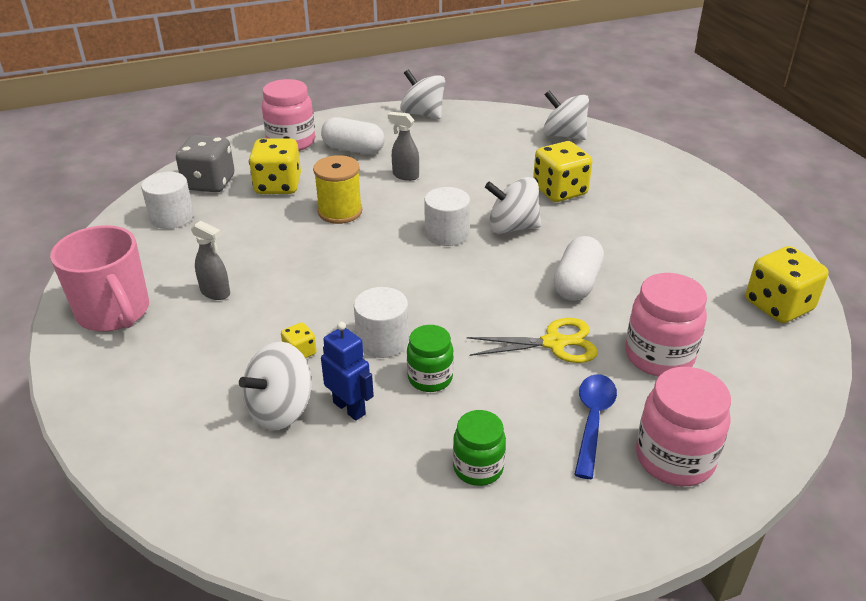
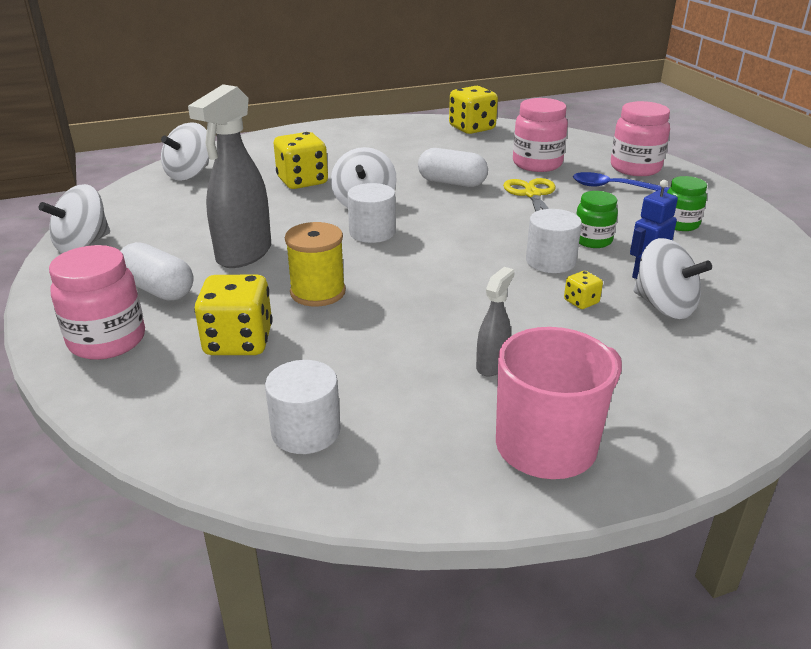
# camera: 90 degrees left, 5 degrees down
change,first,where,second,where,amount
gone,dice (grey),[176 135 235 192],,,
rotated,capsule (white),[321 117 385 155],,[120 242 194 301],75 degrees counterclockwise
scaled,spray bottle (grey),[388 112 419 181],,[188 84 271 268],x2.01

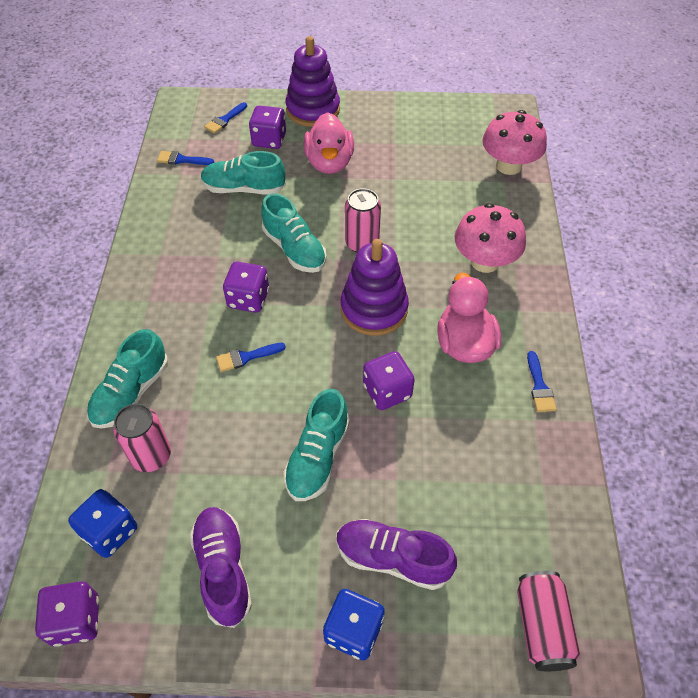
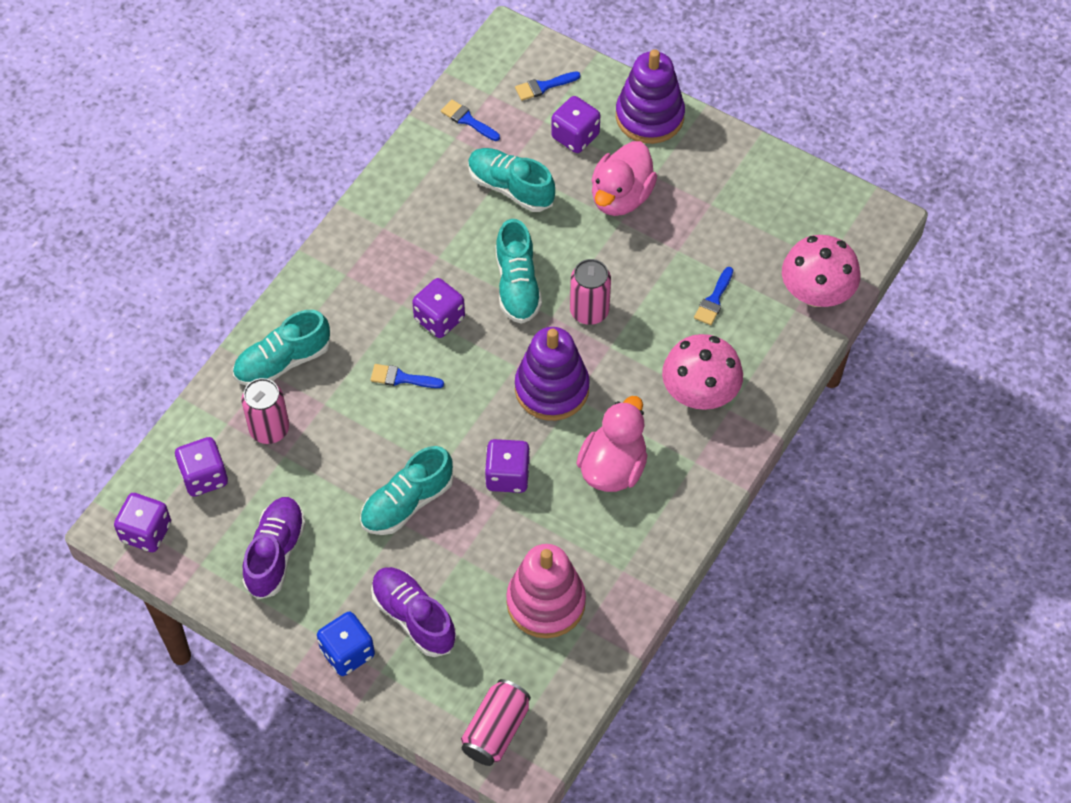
# camera: 30 degrees right, 5 degrees up
change,first,where,second,where,amount
new,,,stacking toy (pink),[506 544 586 638],
shifted,brush (blue),[527 351 557 412],,[694 267 733 325],
repainted,dice (blue),[68 489 137 558],dice (purple),[175 437 228 497],

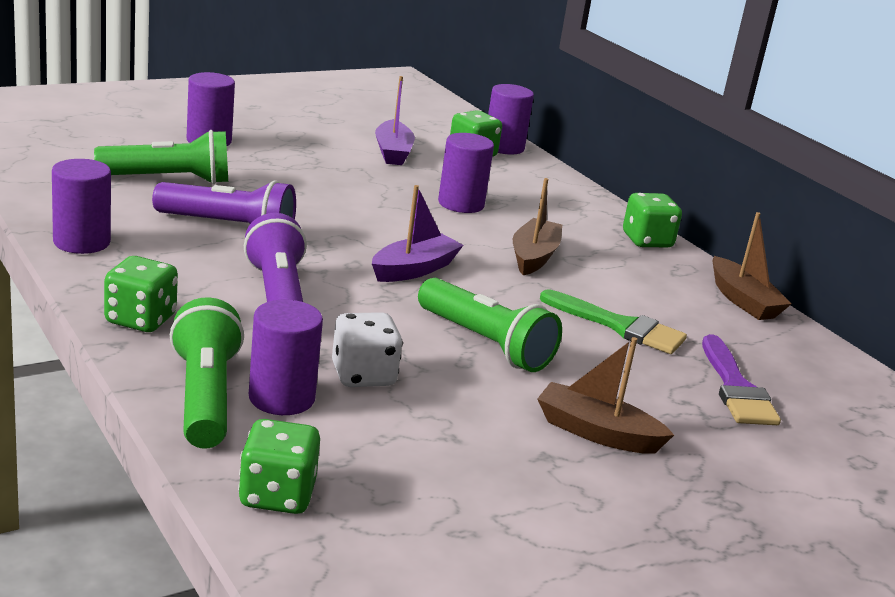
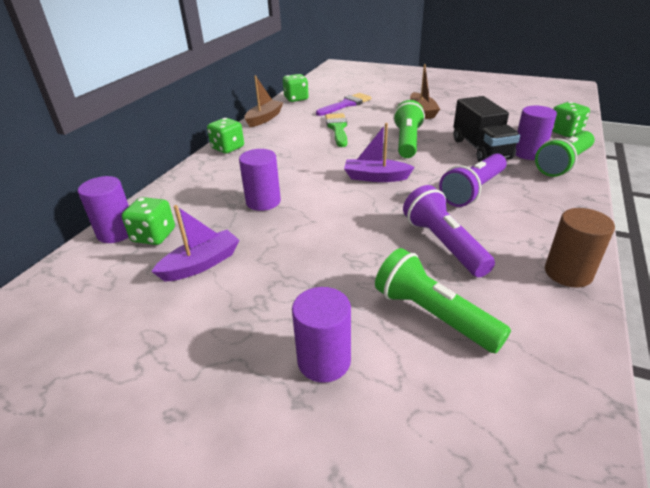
# camera: 120 degrees left, 10 degrees up
change,first,where,second,where,amount
gone,boat (brown),[513 178 562 275],,,
shifted,dice (green),[104 256 178 332],,[283 74 309 102],
swapped,dice (white),[332 312 403 387],truck (black),[453 96 520 162],
repainted,cylinder (purple),[52 159 111 254],cylinder (brown),[545 208 615 288],

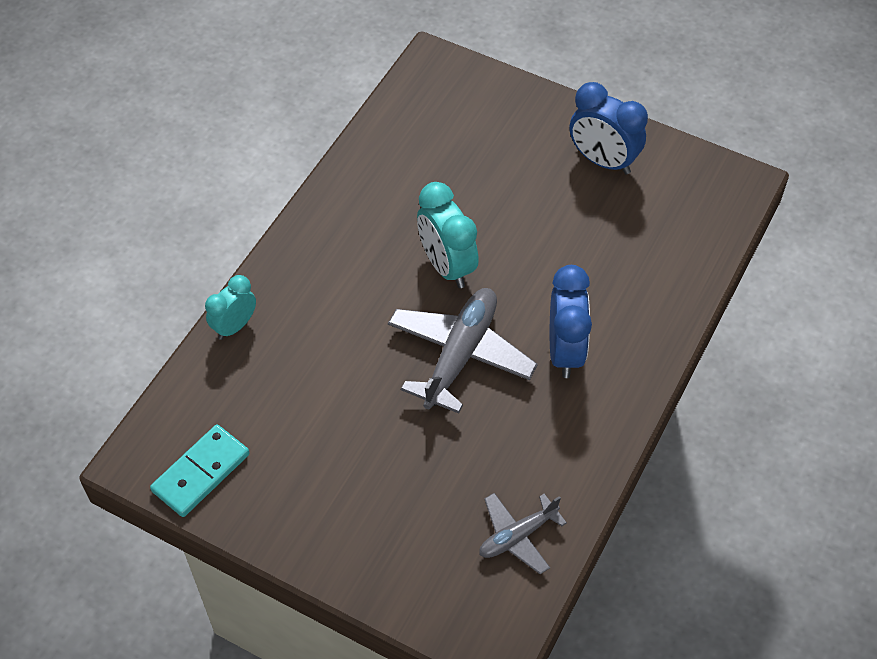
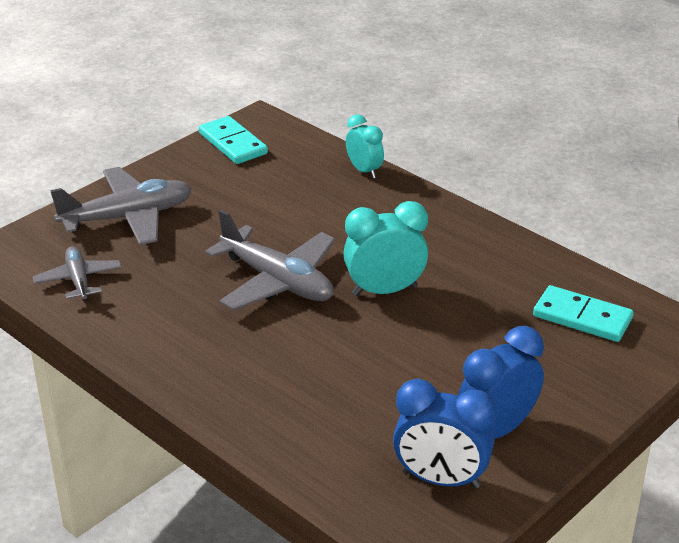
# camera: 105 degrees right, 20 degrees down
change,first,where,second,where,amount
new,,,plane (grey),[50 167 192 245],
new,,,domino (turquoise),[533 285 634 342],
shifted,clock (blue),[550 265 592 378],,[393 379 497 488],

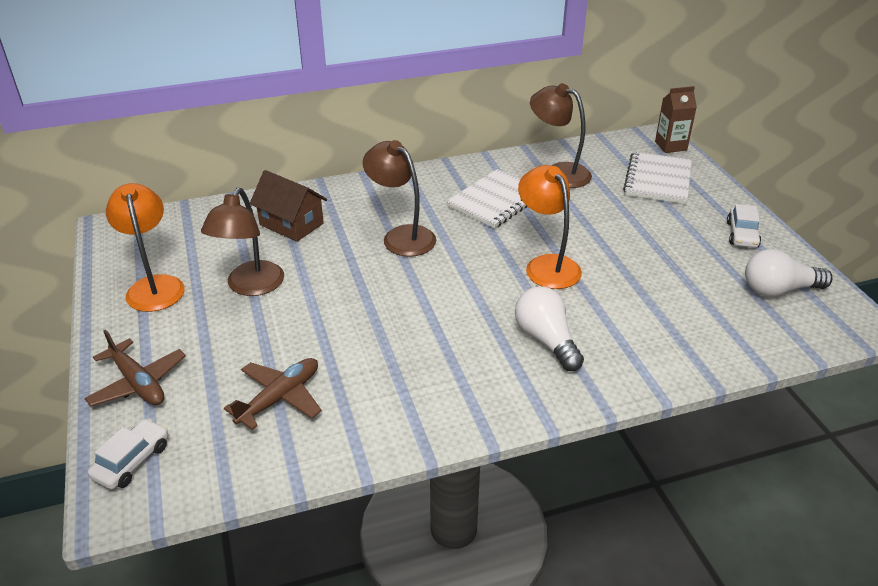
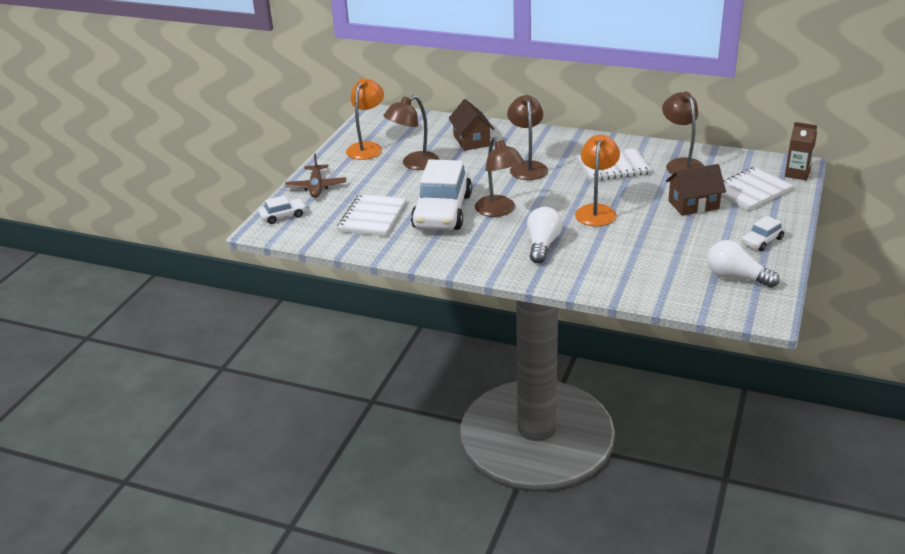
# camera: 40 degrees right, 5 degrees down
change,first,where,second,where,amount
new,,,car (white),[411 159 472 230],
new,,,lamp (brown),[475 137 524 217],
new,,,house (brown),[666 164 726 216],
swapped,plane (brown),[224 358 322 430],notebook (white),[337 194 406 236],

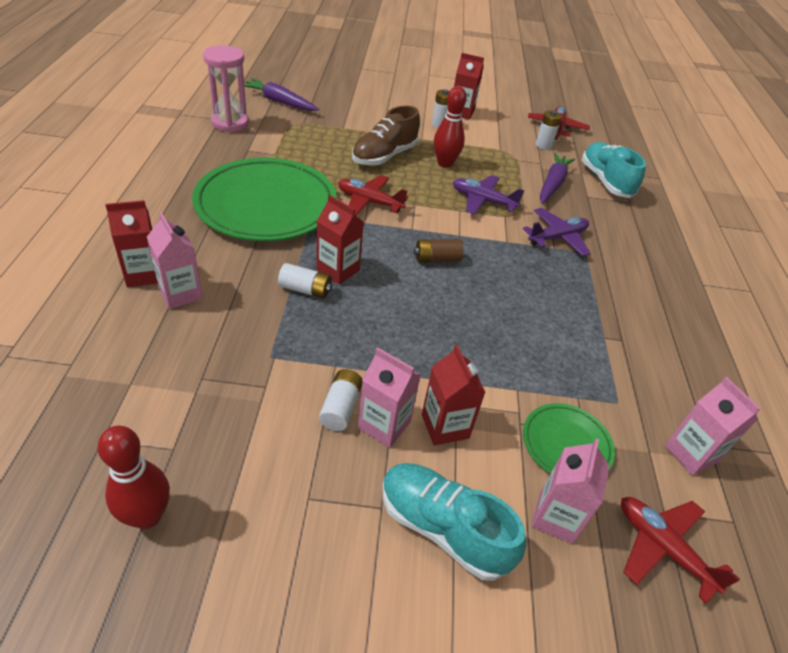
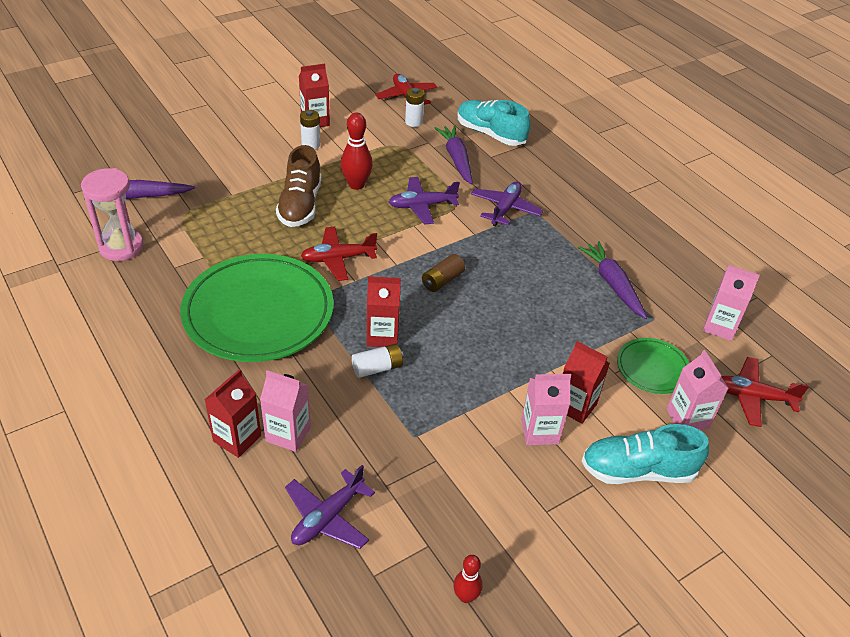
# camera: 35 degrees left, 0 degrees up
change,first,where,second,where,amount
gone,battery (white),[319 369 363 431],,,
new,,,plane (purple),[285 465 375 549],
new,,,carrot (purple),[578 241 647 319],
scaled,bowling pin (red),[97 426 170 529],,[453 555 483 603],x0.60

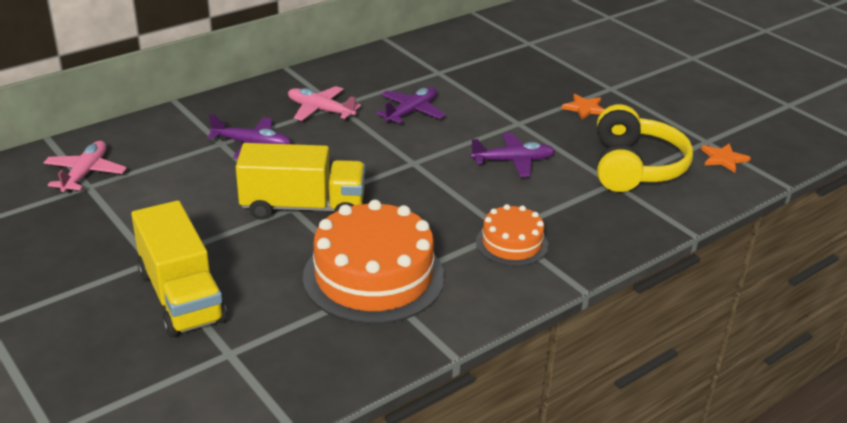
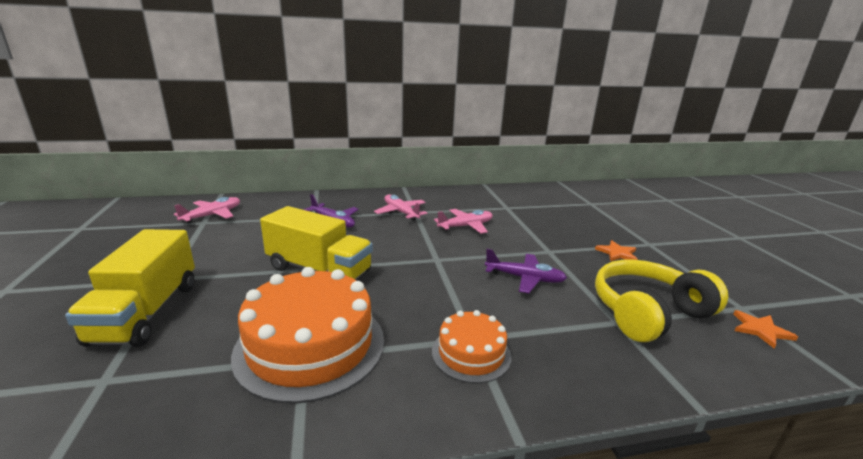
# camera: 25 degrees right, 10 degrees down
change,first,where,second,where,amount
repainted,plane (purple),[376 87 446 124],plane (pink),[434 209 493 234],
rotated,headphones (yellow),[597 104 693 192],,[595 260 728 342],150 degrees counterclockwise

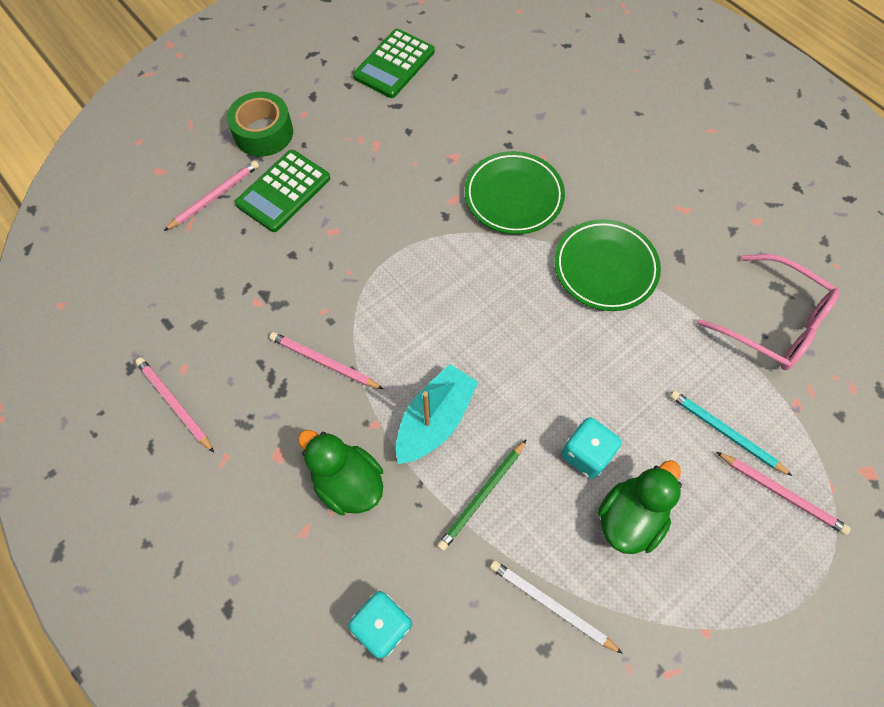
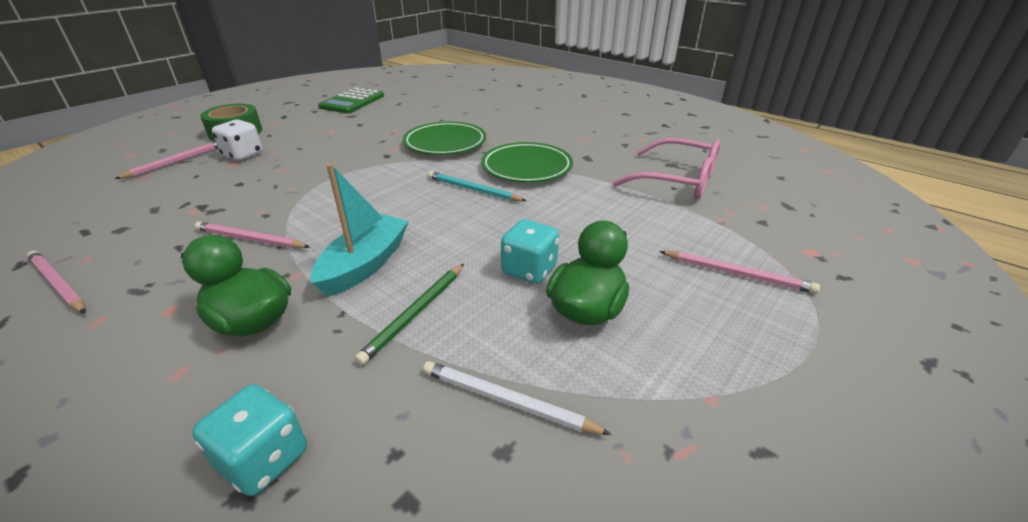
# camera: 10 degrees left, 30 degrees down
change,first,where,second,where,amount
shifted,pencil (turquoise),[670 390 792 476],,[428 171 527 201],
swapped,calculator (green),[235 150 330 232],dice (white),[212 119 262 161],

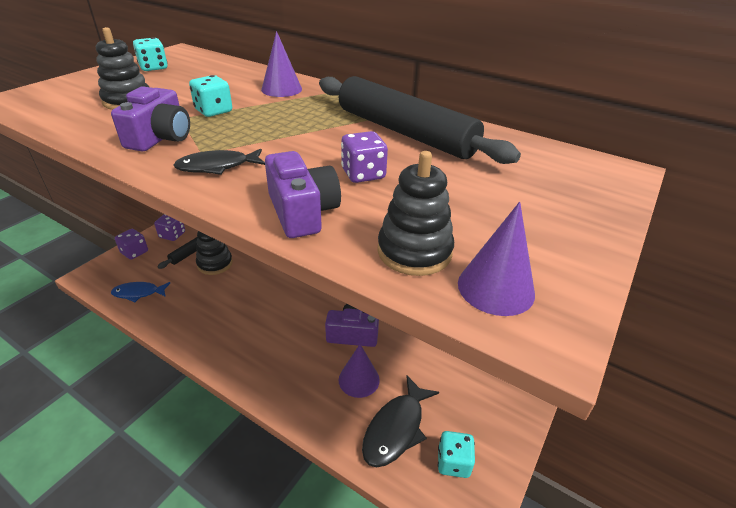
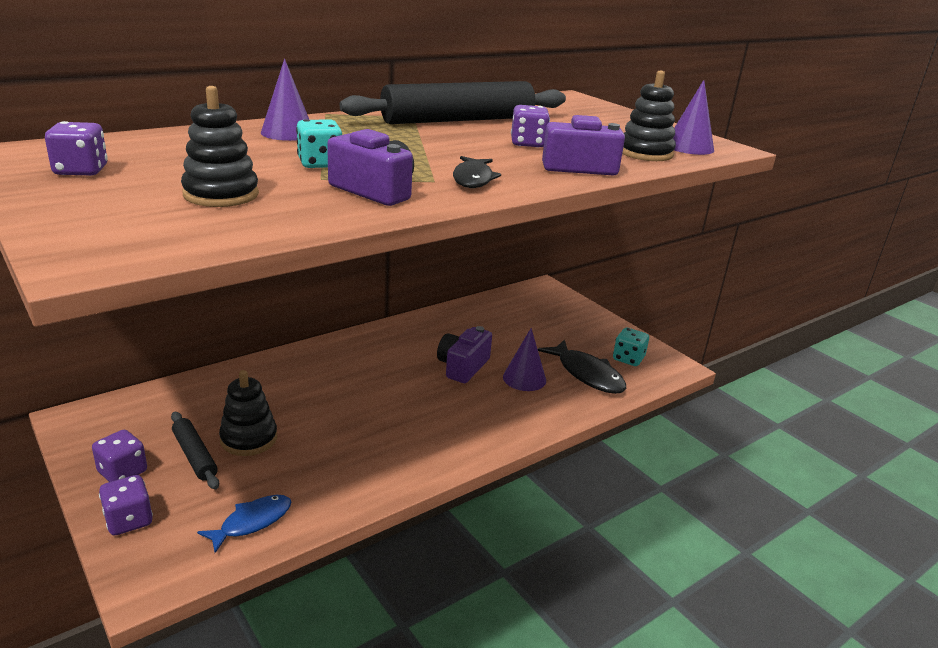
# camera: 70 degrees left, 10 degrees down
change,first,where,second,where,amount
repainted,dice (turquoise),[133 37 168 71],dice (purple),[45 121 108 176],
rotated,fish (blue),[111 282 170 302],,[197 495 291 553],150 degrees counterclockwise

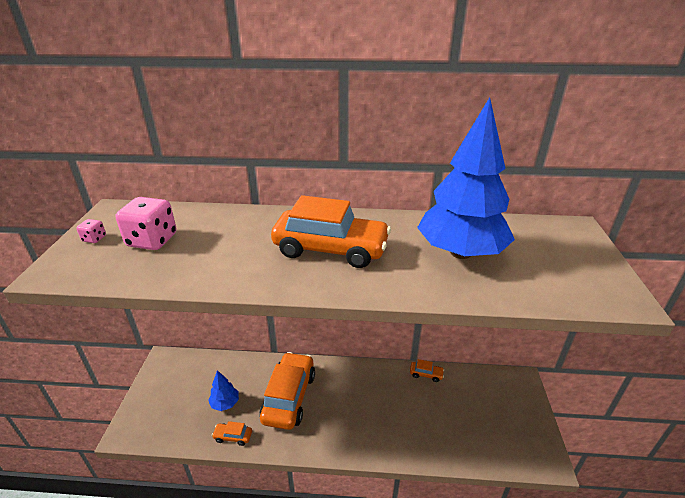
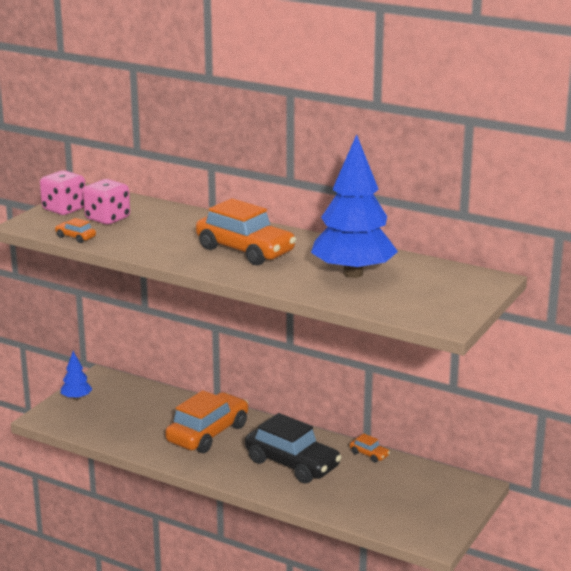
# camera: 25 degrees right, 10 degrees down
change,first,where,second,where,amount
new,,,car (black),[245 413 342 483],
shifted,tree (blue),[208 370 239 411],,[61 351 92 400],
shifted,car (orange),[212 421 252 446],,[55 218 96 243],
scaled,dice (pink),[76 219 106 243],,[40 170 86 215],x2.17

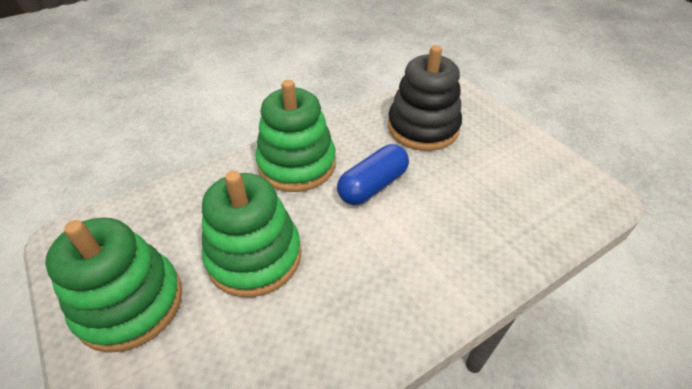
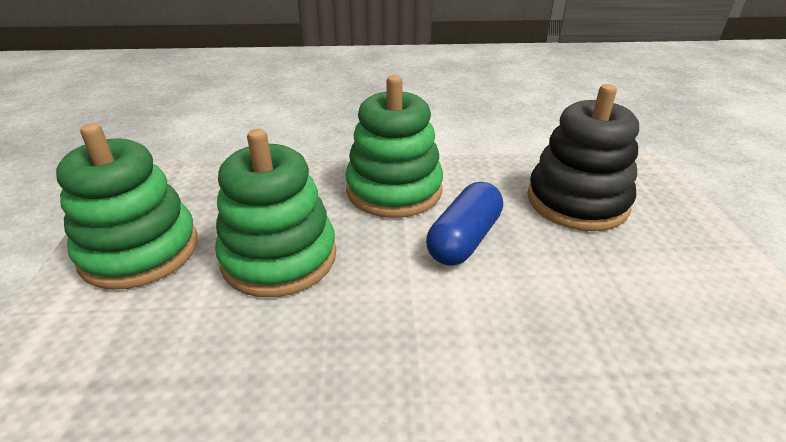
# camera: 30 degrees right, 10 degrees down
change,first,where,second,where,amount
rotated,capsule (blue),[337 144 409 205],,[426 182 503 266],45 degrees counterclockwise

